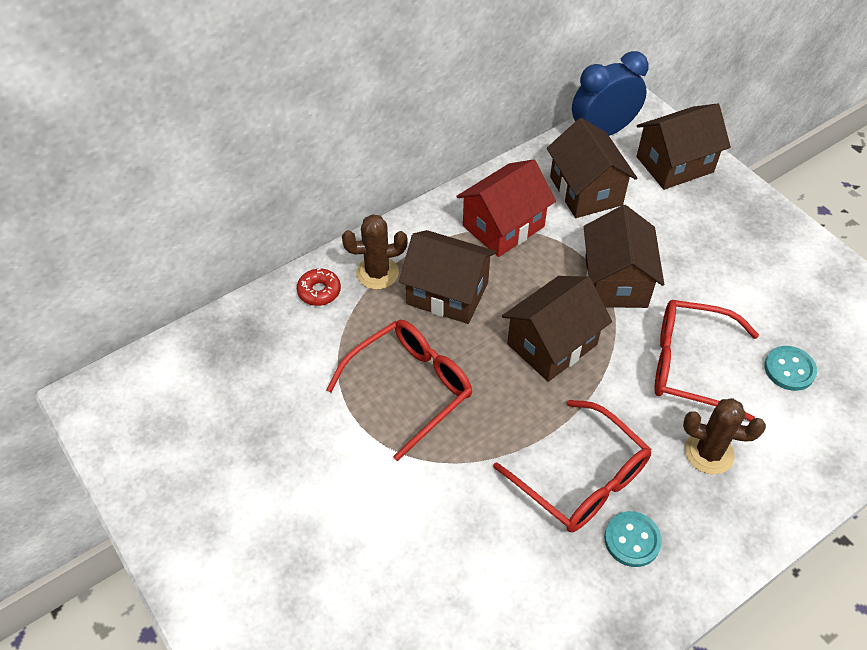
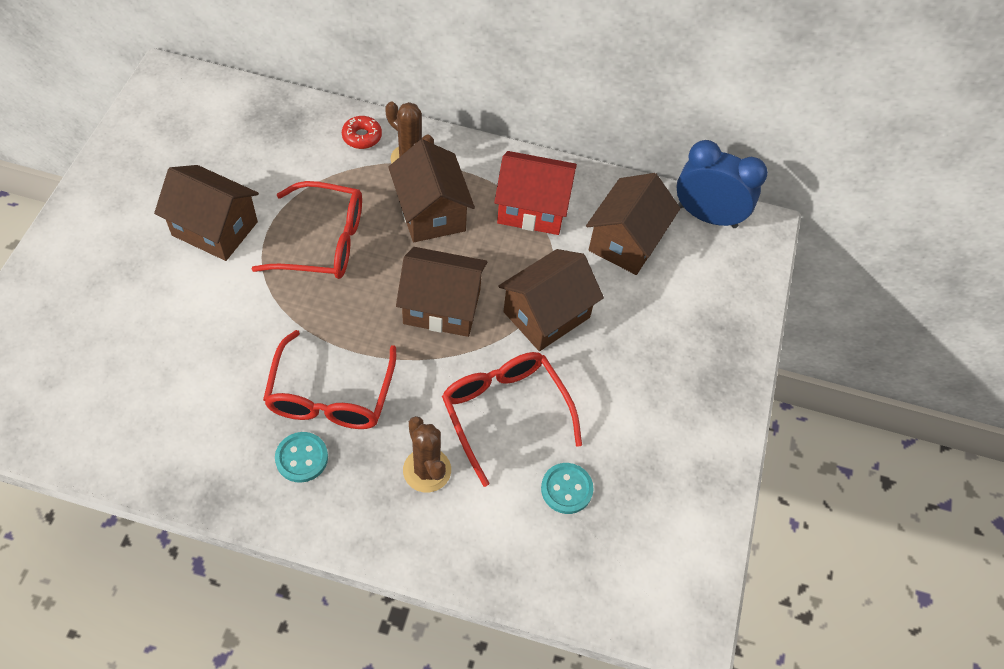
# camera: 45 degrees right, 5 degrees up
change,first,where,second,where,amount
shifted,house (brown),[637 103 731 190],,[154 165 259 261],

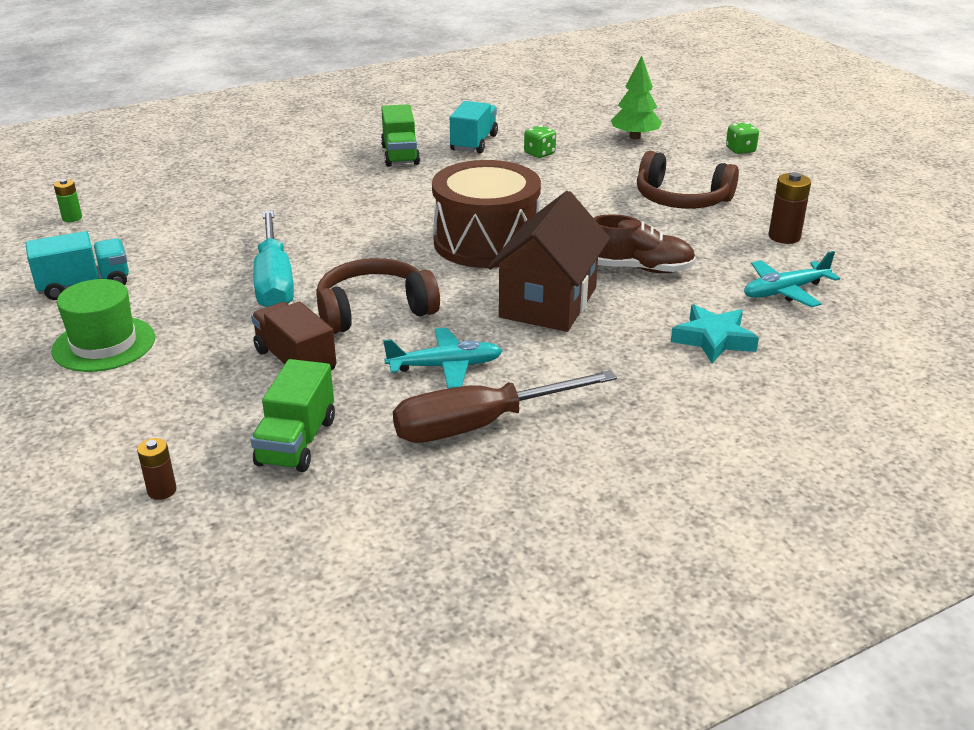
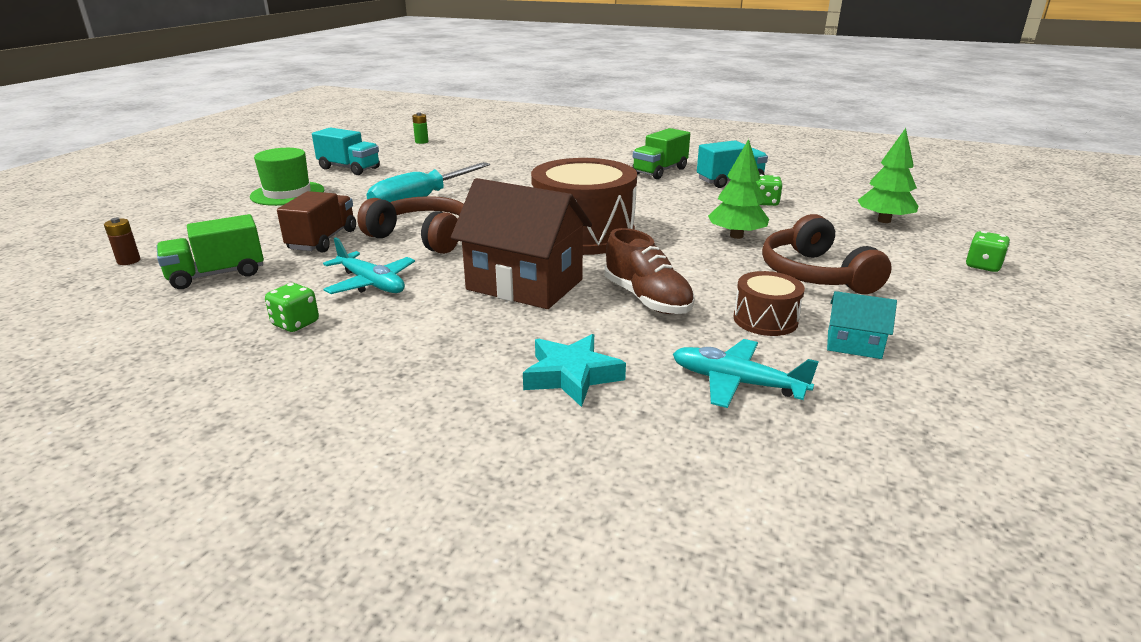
# camera: 50 degrees right, 5 degrees down
change,first,where,second,where,amount
new,,,tree (green),[708 139 769 239],
new,,,drum (brown),[734 271 805 336],
swapped,screwdriver (brown),[393 370 617 443],dice (green),[265 283 319 332],
swapped,battery (brown),[769 172 811 244],house (turquoise),[827 291 897 359],
rotated,house (brown),[488 191 610 332],,[451 178 592 309],45 degrees clockwise

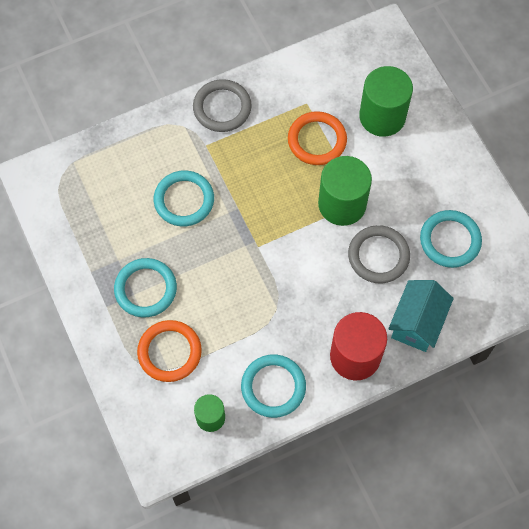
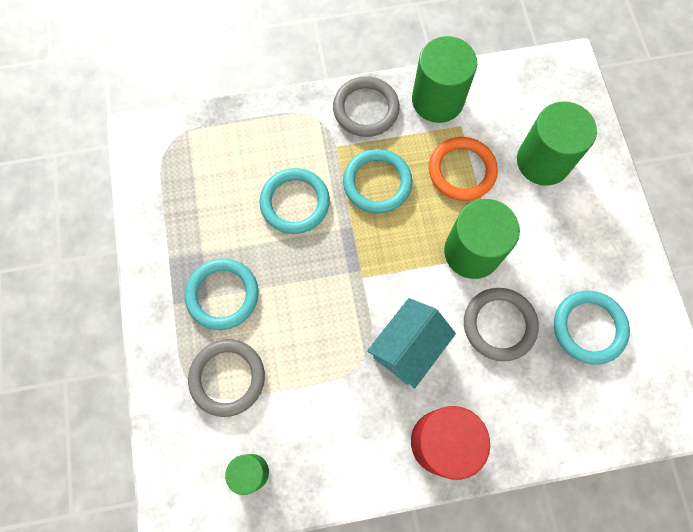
# camera: 15 degrees right, 5 degrees up
change,first,where,second,where,amount
new,,,cylinder (green),[412 36 477 123],
shifted,ring (turquoise),[241 354 306 418],,[343 149 412 214],
shifted,house (turquoise),[388 280 454 352],,[367 298 456 388],
repainted,ring (orange),[137 320 202 382],ring (grey),[188 339 265 417],

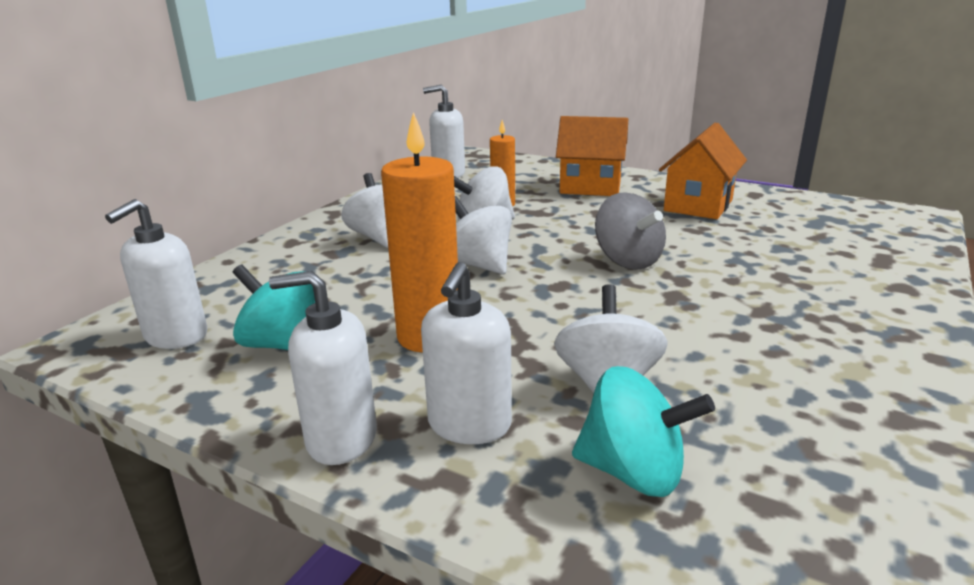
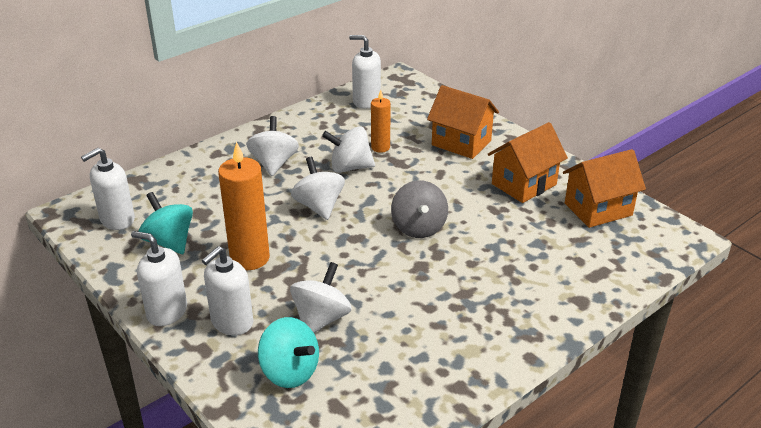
# camera: 20 degrees right, 10 degrees up
change,first,where,second,where,amount
new,,,house (orange),[563 149 646 228],

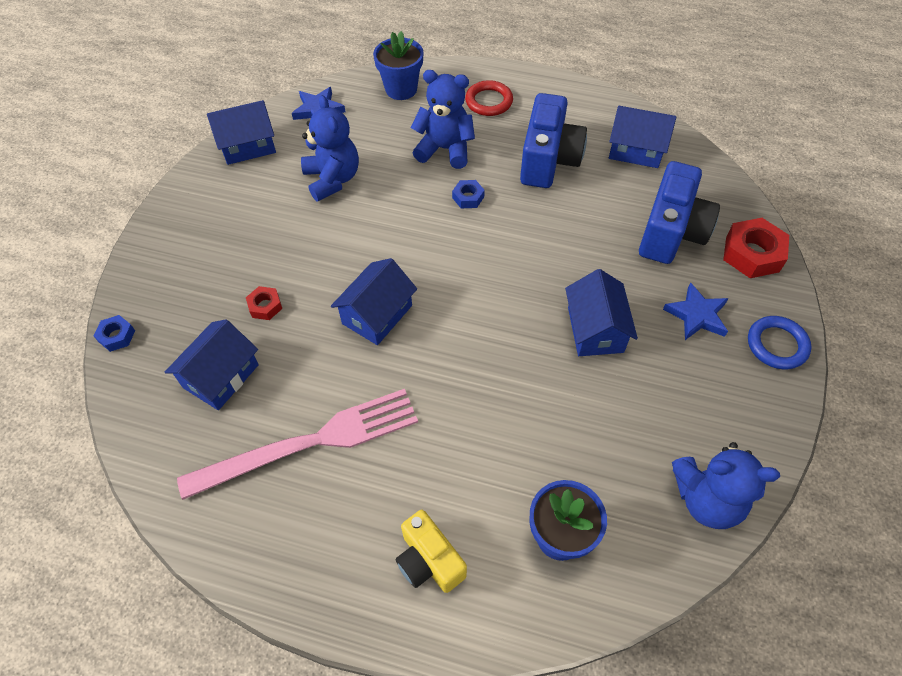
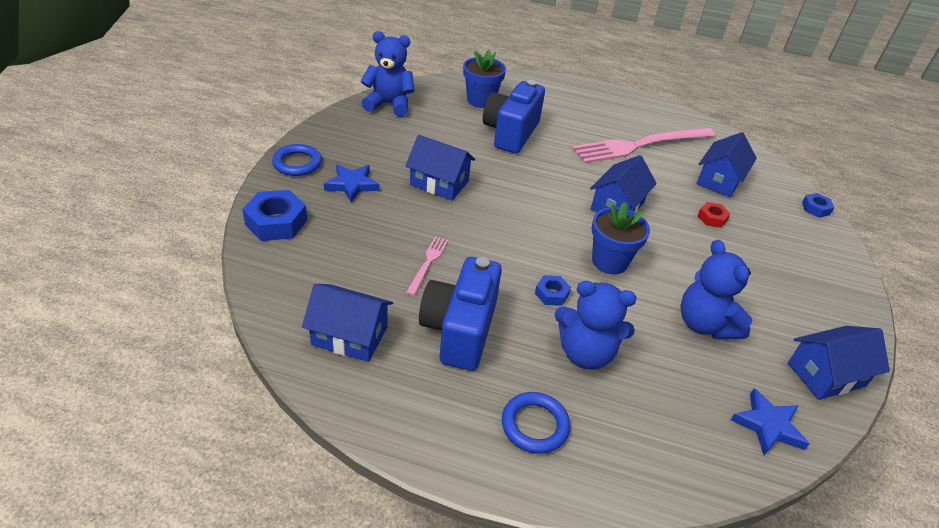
# camera: 175 degrees right, 15 degrees down
change,first,where,second,where,amount
gone,camera (yellow),[396 510 467 593],,,
new,,,fork (pink),[406 236 448 296],
shifted,flower pot (blue),[373 31 423 100],,[592 202 650 274],
shifted,camera (blue),[639 161 720 264],,[483 80 545 154],
repainted,ring (red),[465 80 513 116],ring (blue),[502 392 570 454],
repainted,nut (red),[723 218 789 278],nut (blue),[242 190 307 241],
rotated,house (blue),[565 269 638 356],,[406 135 475 200],60 degrees counterclockwise

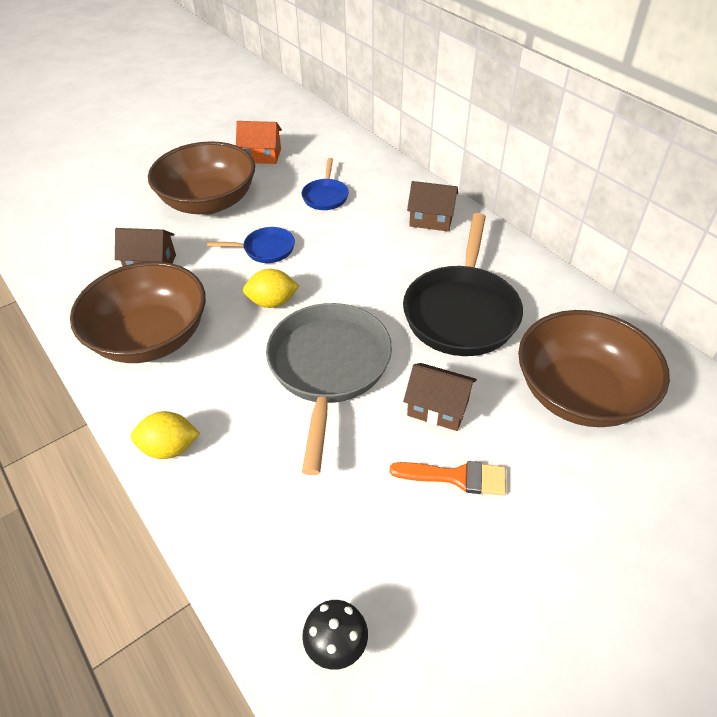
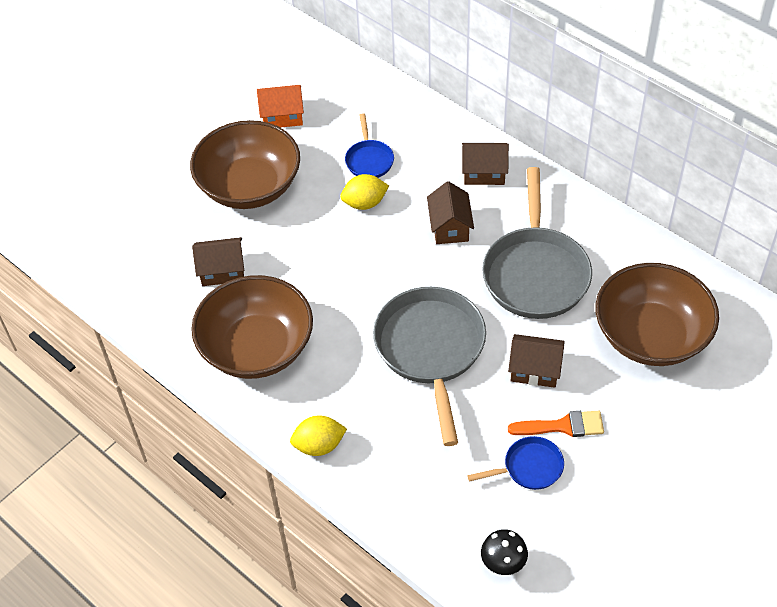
# camera: 10 degrees left, 5 degrees up
change,first,where,second,where,amount
new,,,house (brown),[427 181 474 244],
shifted,pan (blue),[207 227 295 263],,[467 436 564 490],
shifted,lemon (yellow),[243 269 299 308],,[340 174 389 210],
repainted,pan (black),[403 213 523 356],pan (grey),[482 167 592 319],

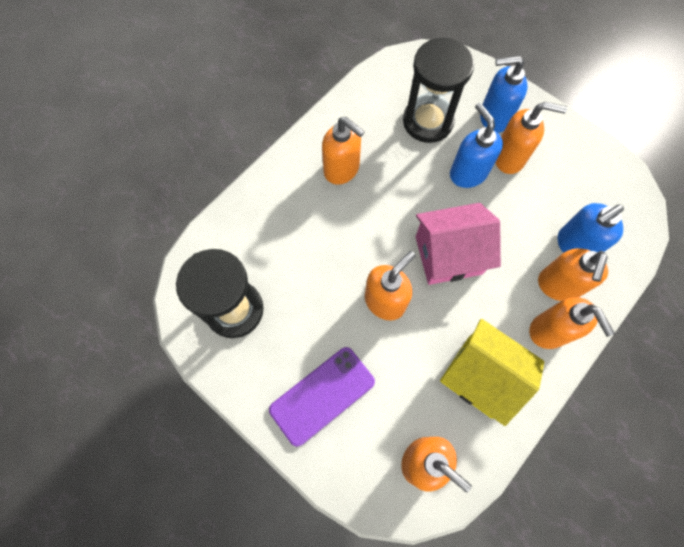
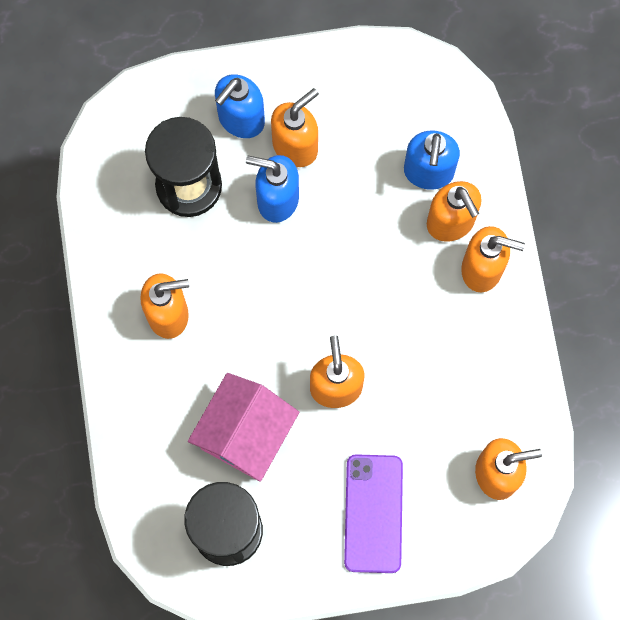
# camera: 50 degrees left, 5 degrees up
change,first,where,second,where,amount
gone,house (yellow),[440 319 544 426],,,
shifted,house (pink),[415 203 501 285],,[188 373 299 482],

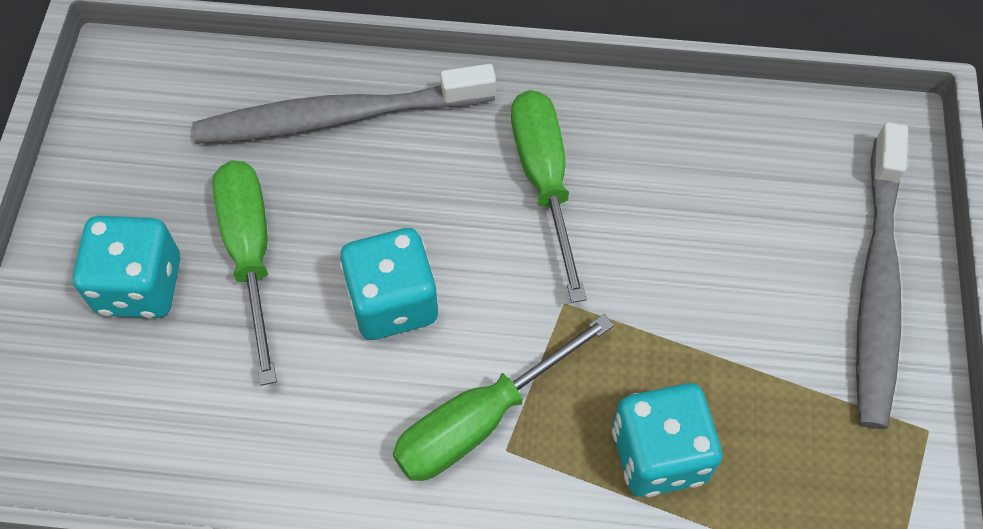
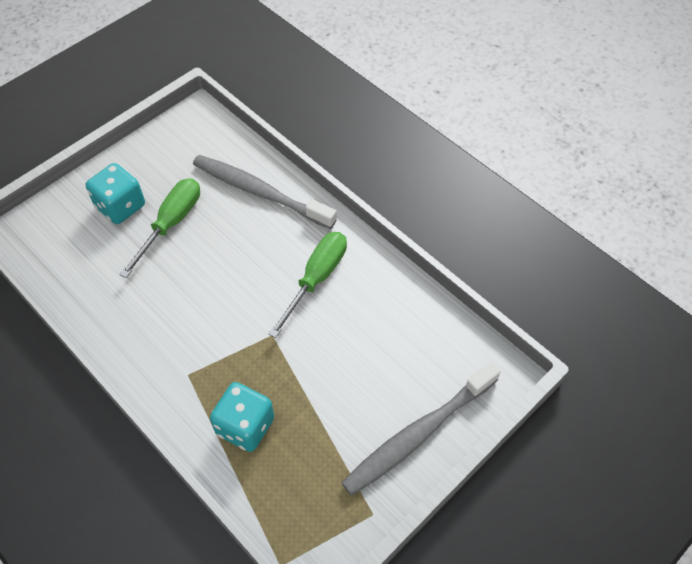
# camera: 40 degrees right, 5 degrees down
change,first,where,second,where,amount
gone,dice (turquoise),[340 228 439 340],,,
gone,screwdriver (green),[393 314 614 481],,,

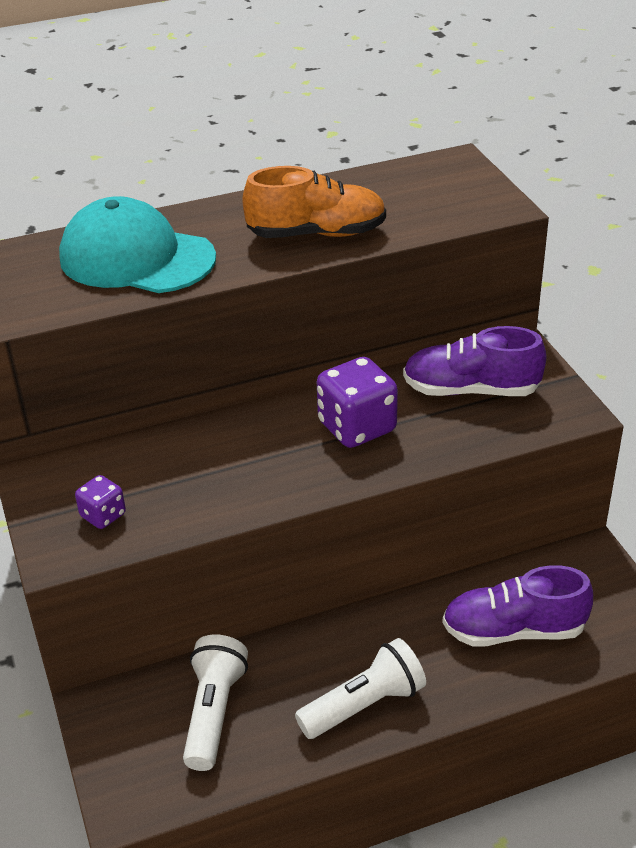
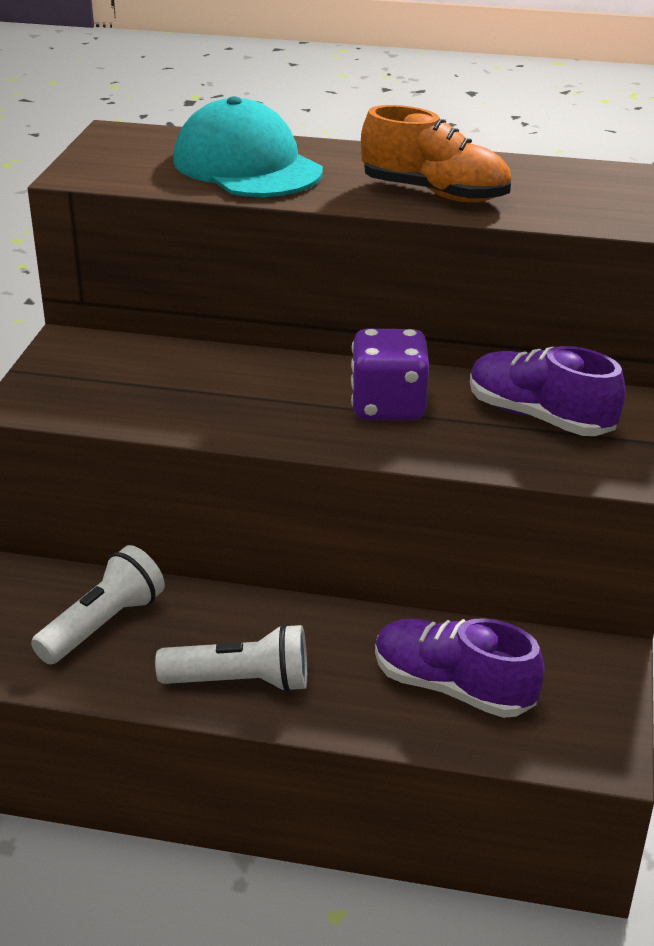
# camera: 30 degrees right, 5 degrees down
change,first,where,second,where,amount
gone,dice (purple),[75 475 126 529],,,

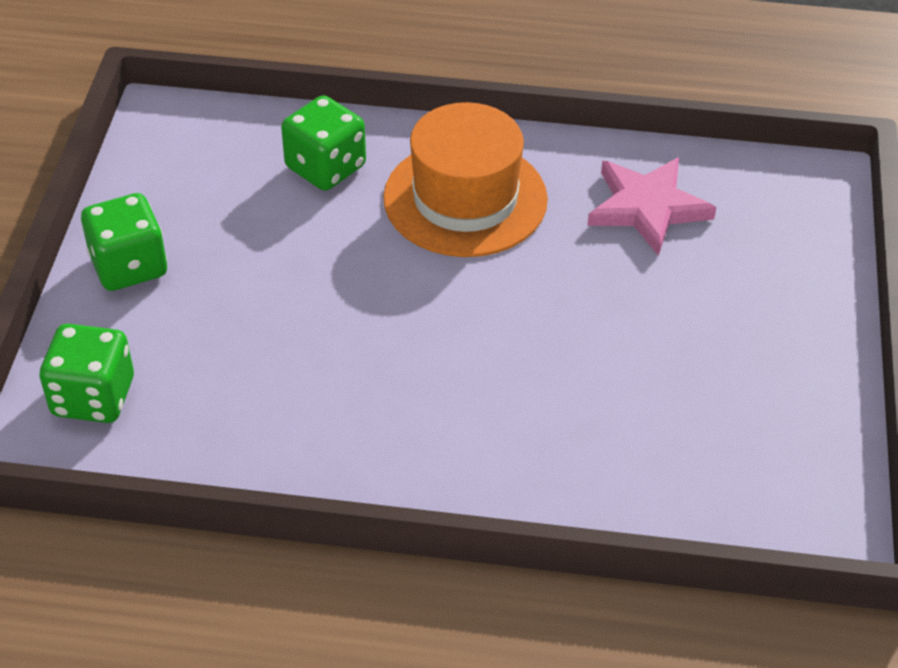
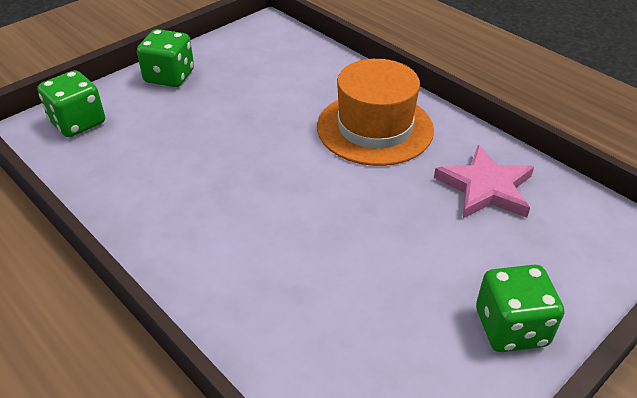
# camera: 40 degrees right, 5 degrees down
change,first,where,second,where,amount
shifted,dice (green),[281 95 366 191],,[476 265 564 352],

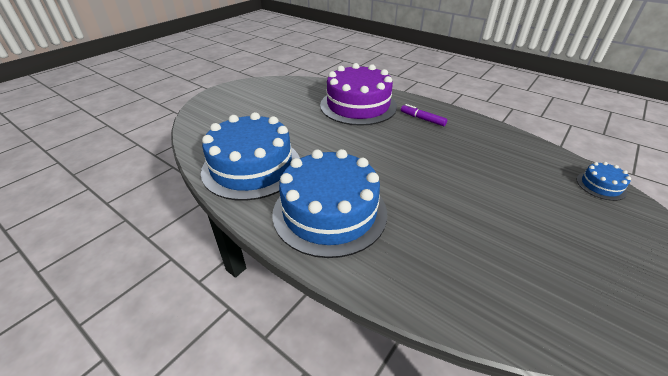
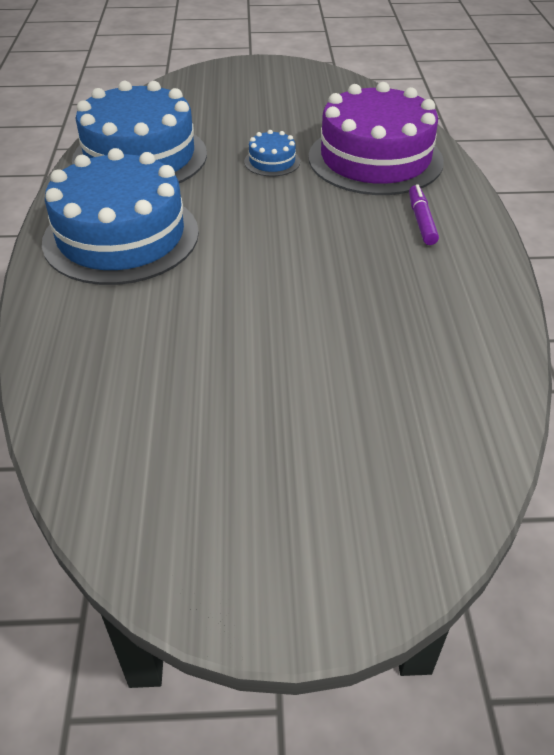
# camera: 50 degrees right, 5 degrees up
change,first,where,second,where,amount
shifted,cake (blue),[577 162 631 201],,[244 130 300 176],

